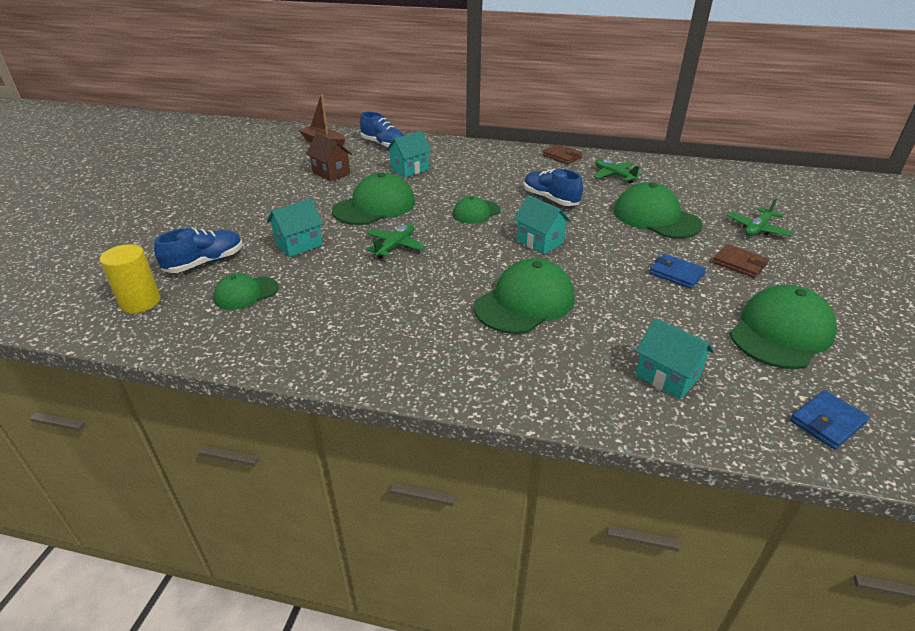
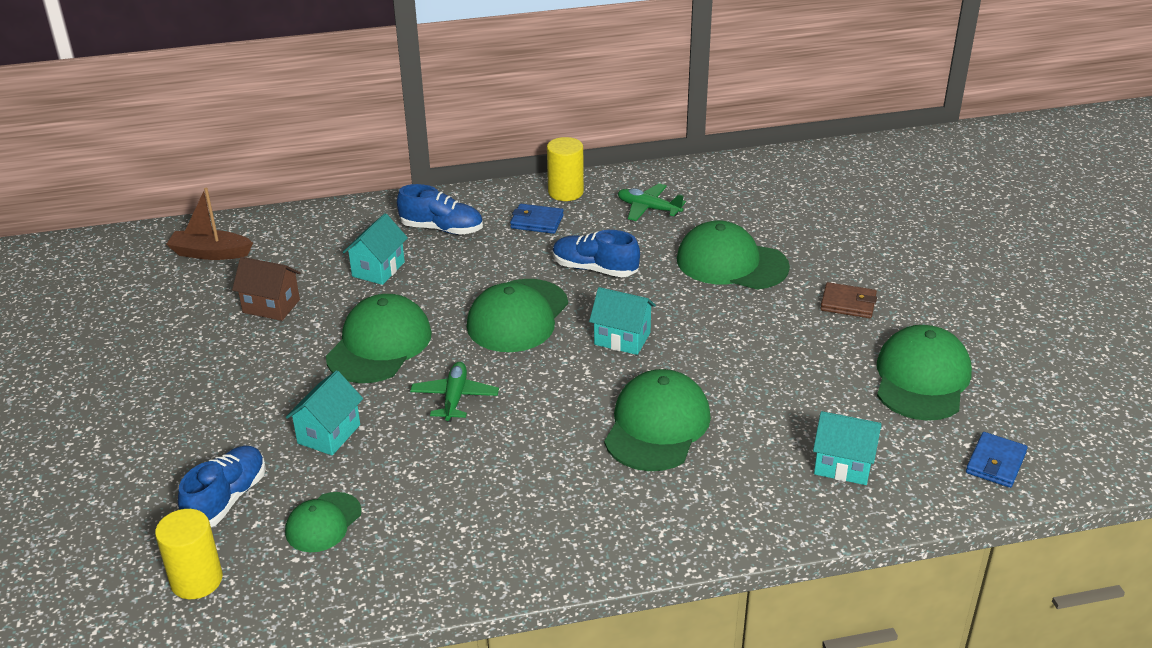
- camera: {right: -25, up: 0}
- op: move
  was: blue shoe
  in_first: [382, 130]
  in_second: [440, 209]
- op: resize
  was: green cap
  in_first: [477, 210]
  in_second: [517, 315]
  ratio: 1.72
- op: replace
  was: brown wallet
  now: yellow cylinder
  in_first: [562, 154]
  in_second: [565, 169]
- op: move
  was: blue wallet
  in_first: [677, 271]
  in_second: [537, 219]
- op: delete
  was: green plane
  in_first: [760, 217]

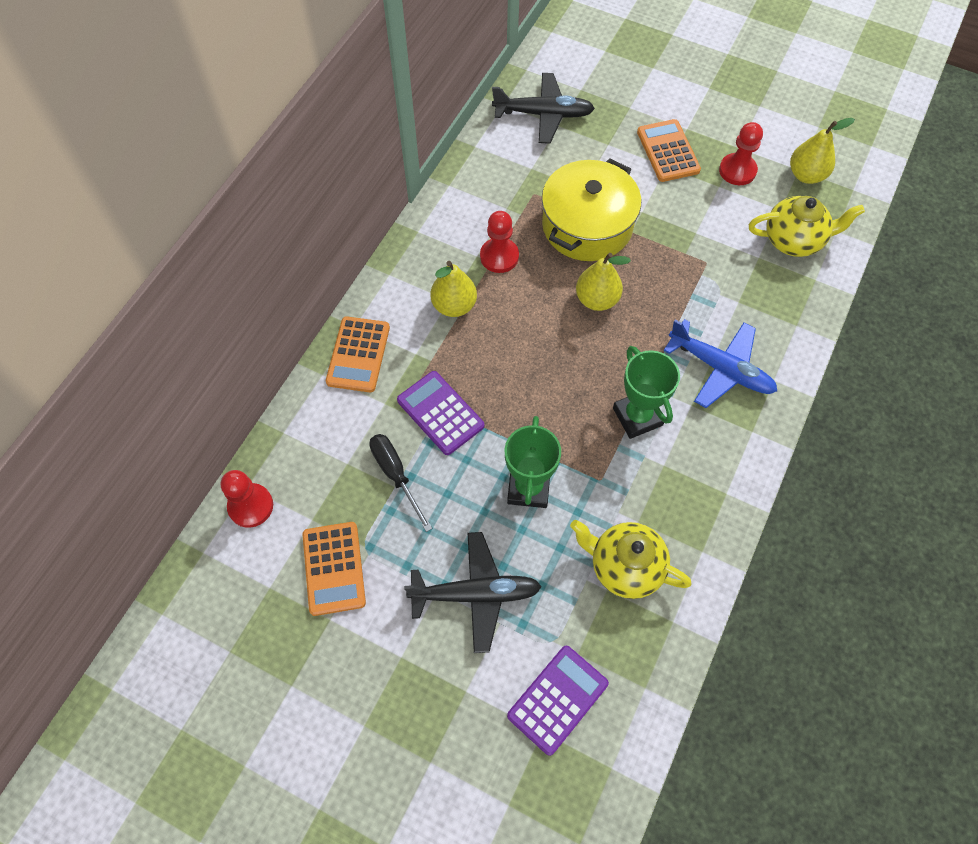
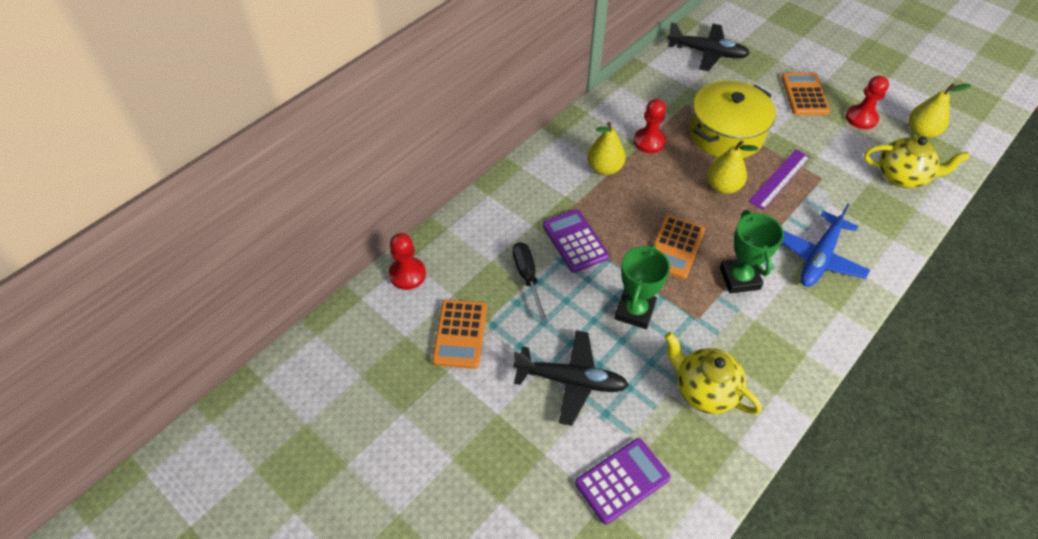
- camera: {right: 15, up: -10}
- op: move
  was: orange calculator
  in_first: [358, 354]
  in_second: [679, 247]
- op: rotate
  was: blue plane
  in_first: [720, 363]
  in_second: [826, 245]
  clockwise: 75
- op: insert
  now: purple ruler
  in_second: [779, 180]

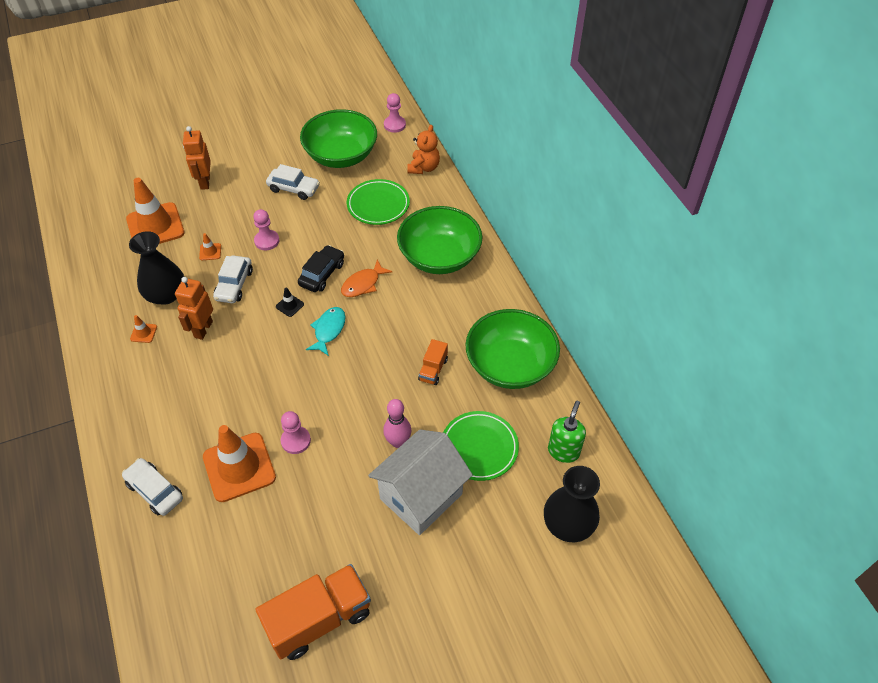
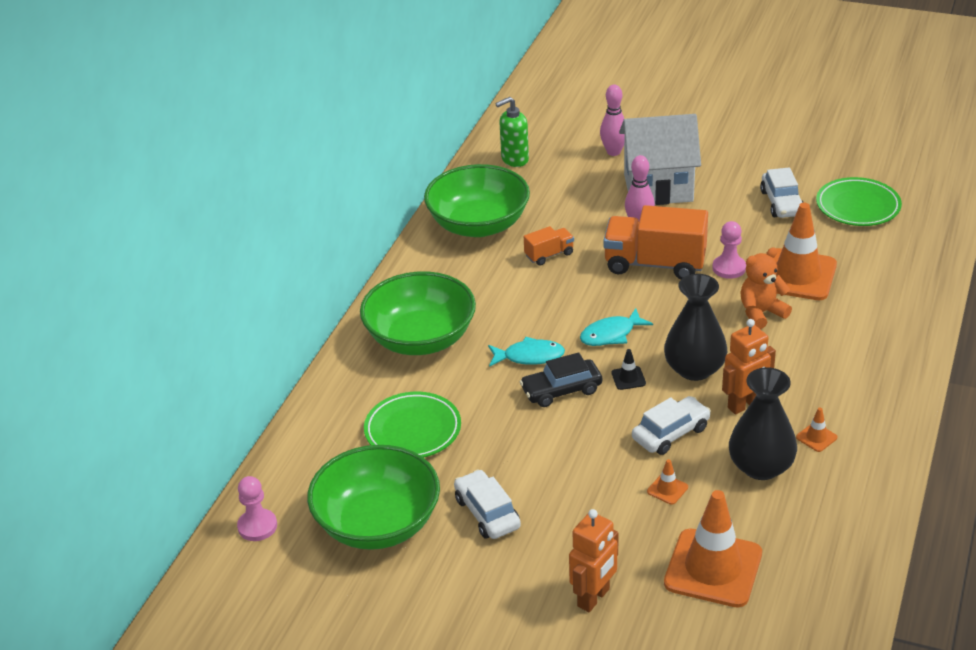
- camera: {right: -135, up: -15}
- op: move
  was: white car
  in_first: [152, 487]
  in_second: [782, 192]
- op: delete
  was: pink pawn
  in_first: [266, 229]
- op: move
  was: orange truck
  in_first: [313, 612]
  in_second: [655, 242]
- op: recolor
  was: orange fish
  now: turquoise fish
  in_first: [367, 278]
  in_second: [526, 352]
- op: move
  was: orange teddy bear
  in_first: [423, 149]
  in_second: [766, 288]
- op: move
  was: green plate
  in_first: [481, 446]
  in_second: [859, 201]
- op: move
  was: black vase
  in_first: [572, 504]
  in_second: [695, 327]
- op: insert
  now: pink bowling pin
  in_second: [612, 120]

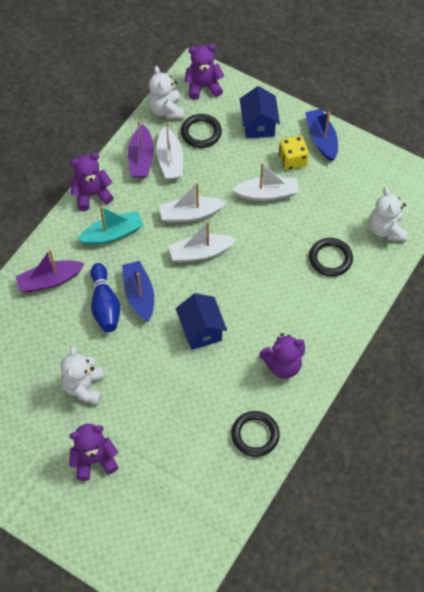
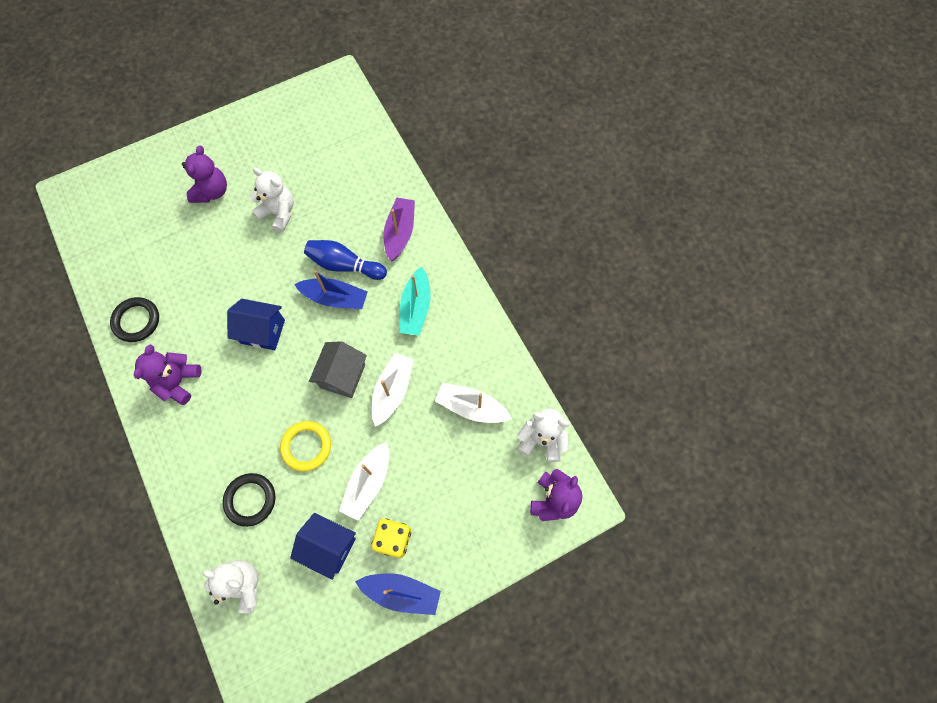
- camera: {right: 120, up: 10}
- op: delete
  was: purple teddy bear
  in_first: [92, 182]
- op: delete
  was: purple boat
  in_first: [141, 149]
- op: replace
  was: white boat
  now: grey house
  in_first: [202, 241]
  in_second: [338, 369]
- op: delete
  was: black ring
  in_first: [201, 131]
- op: move
  was: blue house
  in_first: [260, 112]
  in_second: [323, 546]
- op: insert
  now: yellow ring
  in_second: [305, 446]

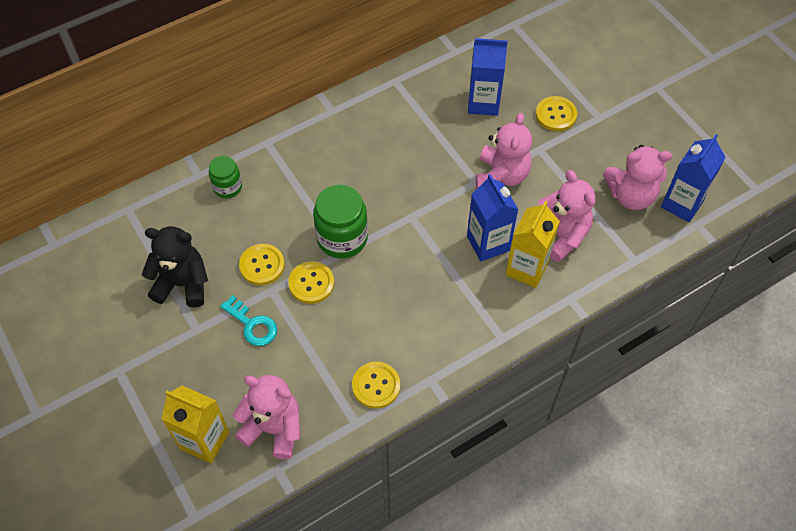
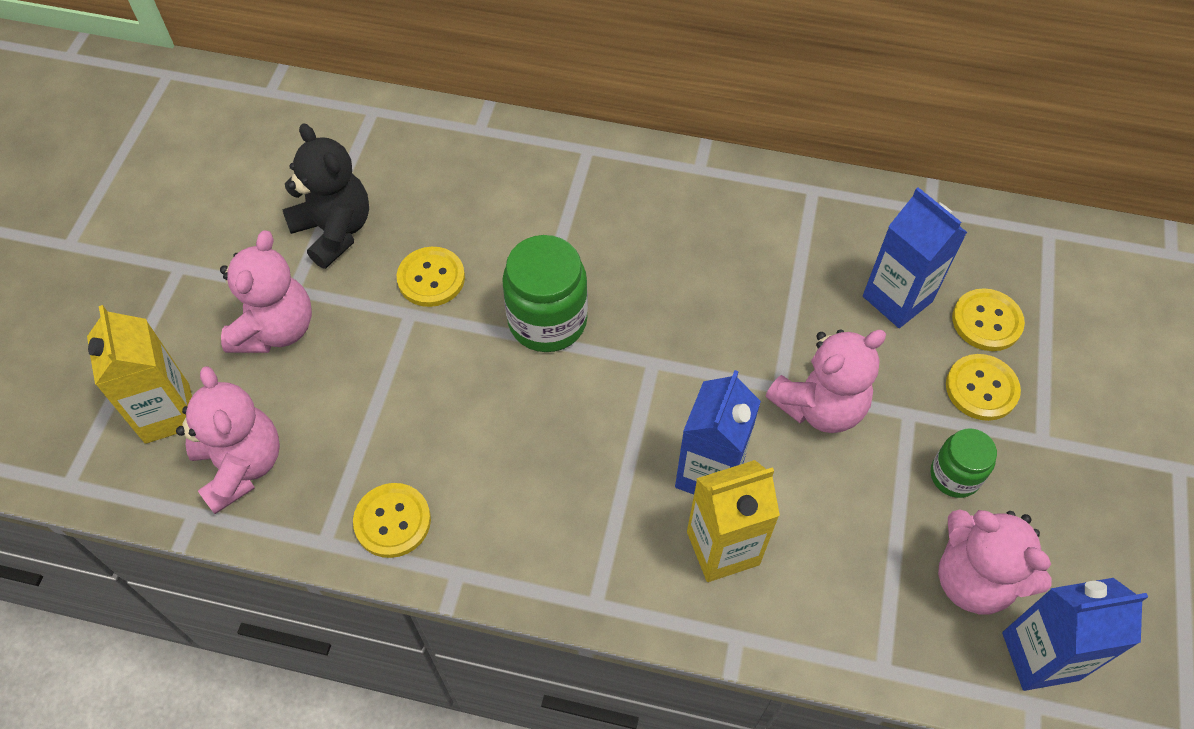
- camera: {right: 45, up: 0}
- op: move
  was: green jar
  in_first: [225, 177]
  in_second: [964, 463]
- op: delete
  was: turquoise key
  in_first: [248, 320]
- op: move
  was: yellow button
  in_first: [311, 282]
  in_second: [988, 319]
- op: move
  was: pink teddy bear
  in_first: [566, 216]
  in_second: [266, 291]

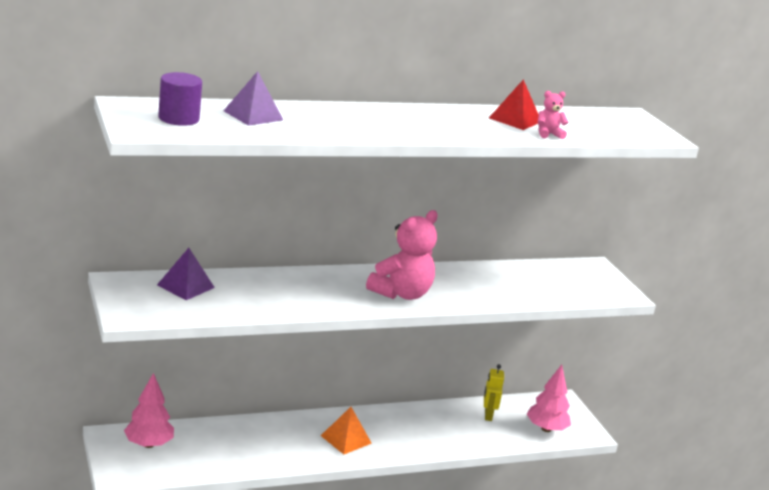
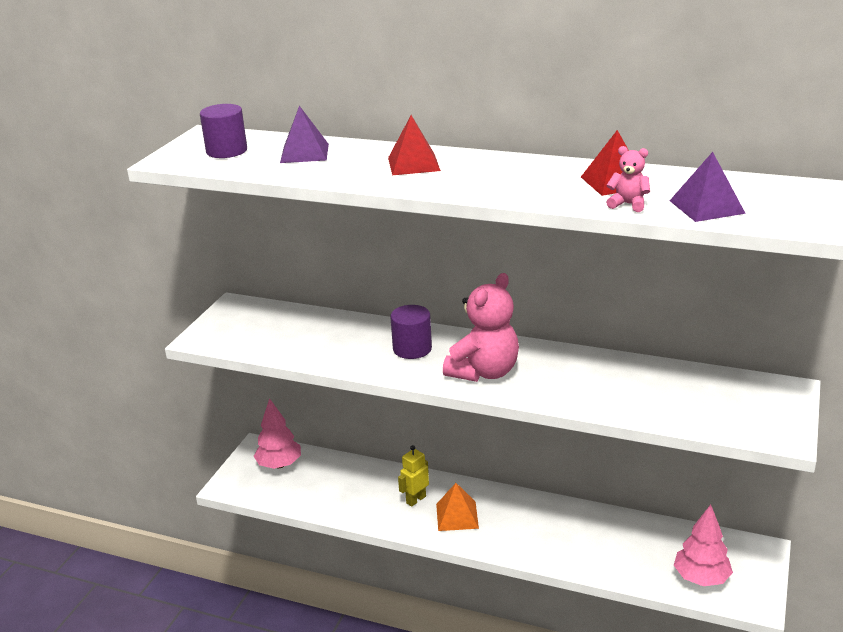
- camera: {right: 45, up: 5}
- op: move
  was: purple pyramid
  in_first: [186, 274]
  in_second: [708, 187]
- op: rotate
  was: pink teddy bear
  in_first: [402, 255]
  in_second: [481, 327]
  clockwise: -45
- op: move
  was: yellow robot
  in_first: [494, 392]
  in_second: [413, 476]
- op: insert
  now: red pyramid
  in_second: [414, 145]
- op: insert
  now: purple cylinder
  in_second: [411, 332]

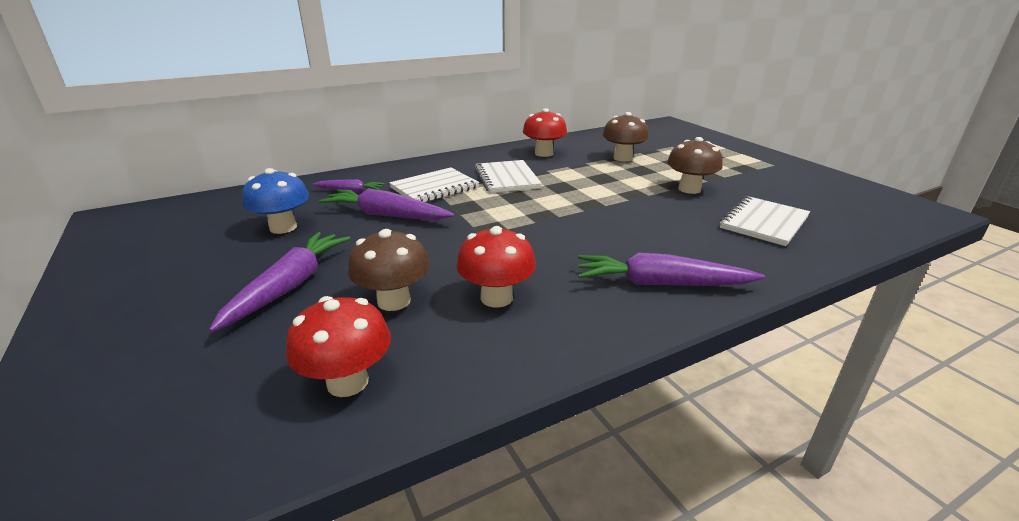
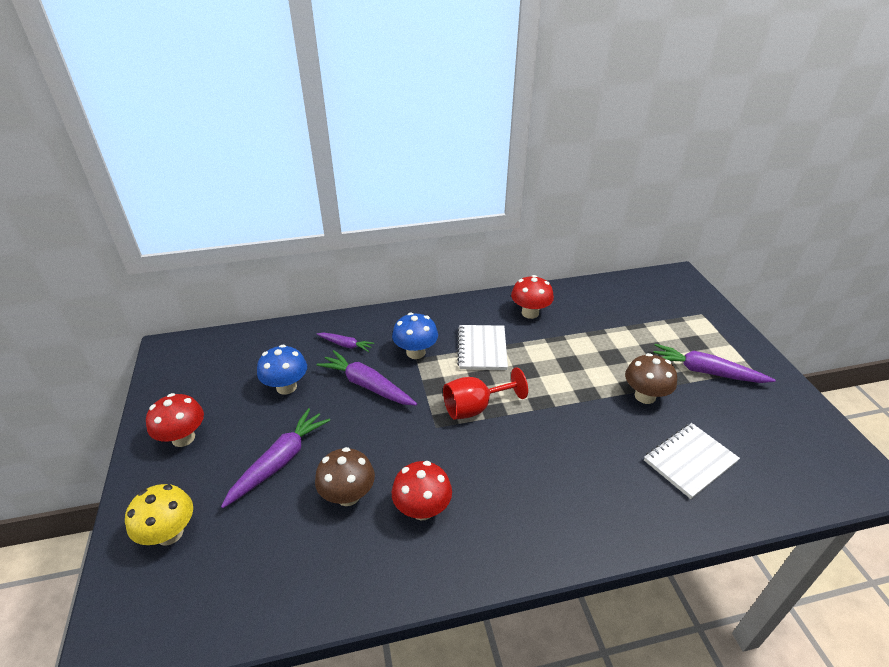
- camera: {right: 15, up: 10}
- op: move
  was: red mushroom
  in_first: [338, 346]
  in_second: [175, 420]
- op: replace
  was: white notebook
  now: blue mushroom
  in_first: [434, 184]
  in_second: [415, 336]
- op: move
  was: purple carrot
  in_first: [671, 269]
  in_second: [714, 363]
- op: delete
  was: brown mushroom
  in_first: [626, 136]
- op: insert
  now: yellow mushroom
  in_second: [159, 515]
- op: insert
  now: red goblet
  in_second: [485, 393]

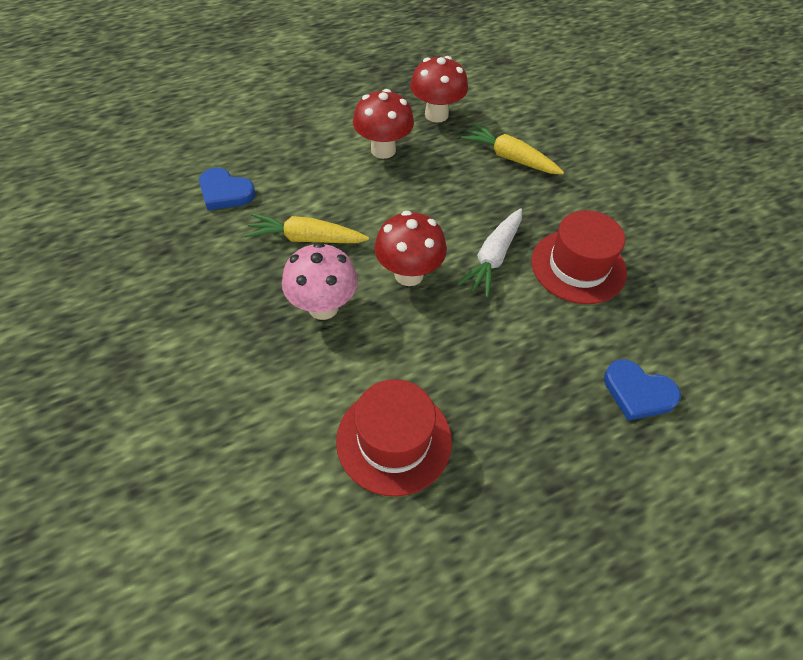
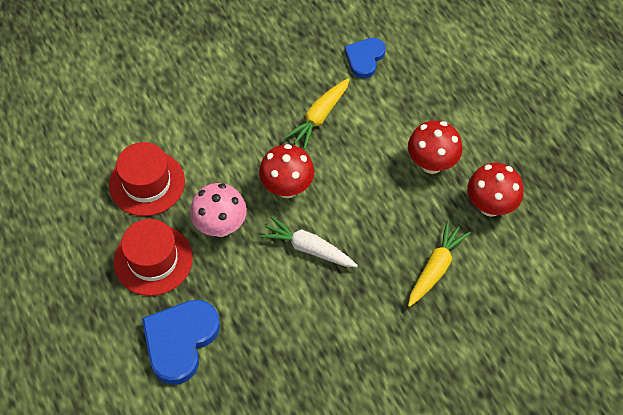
- camera: {right: 90, up: 5}
- op: rotate
  was: yellow carrot
  in_first: [306, 228]
  in_second: [317, 113]
  clockwise: -150
- op: move
  was: pink mushroom
  in_first: [320, 281]
  in_second: [218, 210]
- op: move
  was: red hat
  in_first: [579, 257]
  in_second: [153, 257]
- op: resize
  was: blue heart
  in_first: [642, 390]
  in_second: [181, 342]
  ratio: 1.61

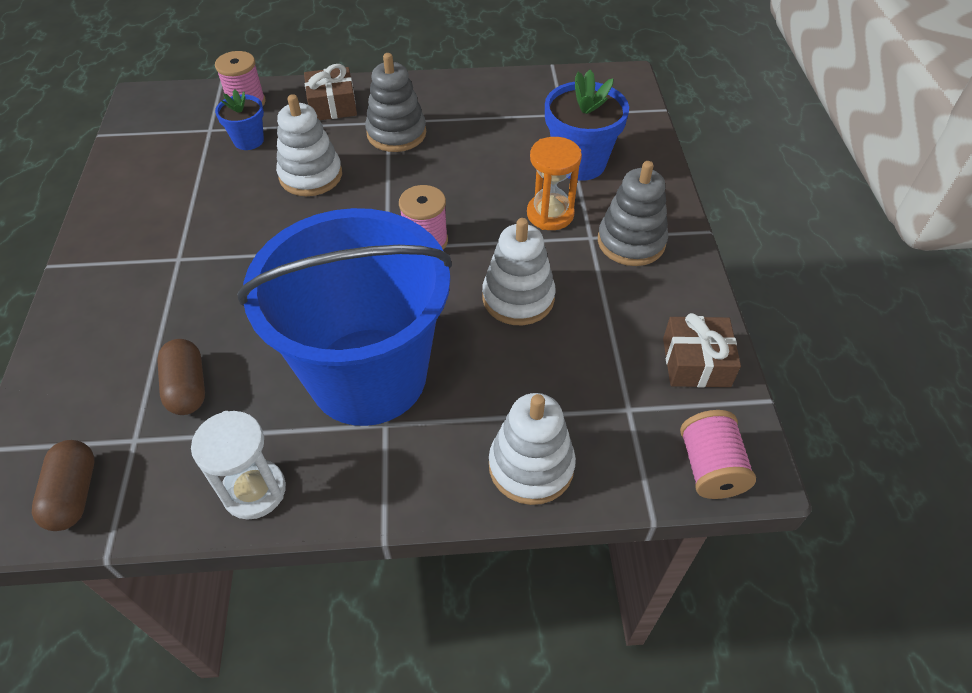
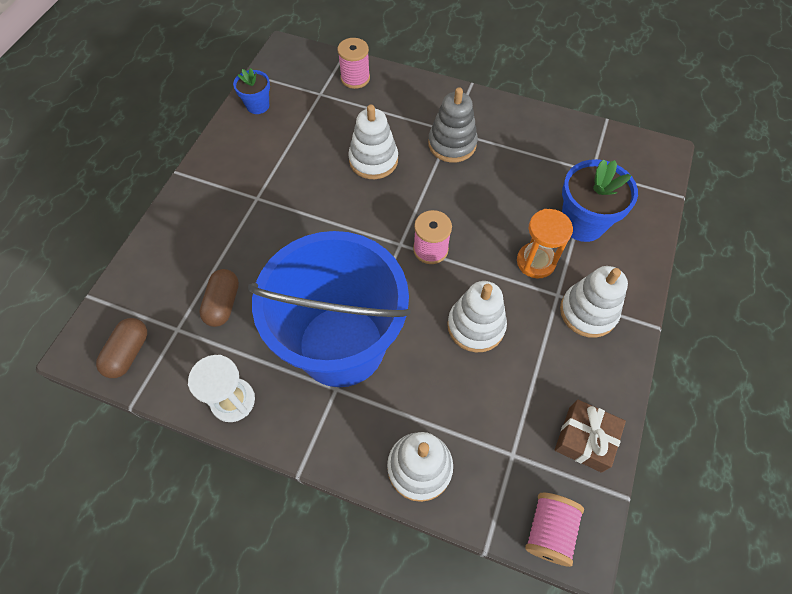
- camera: {right: 25, up: 10}
- op: move
  was: blue flower pot
  in_first: [239, 119]
  in_second: [251, 91]
- op: delete
  was: brown gift
  in_first: [330, 92]
- op: recolor
  was: grey stacking toy
  now: white stacking toy
  in_first: [633, 213]
  in_second: [594, 302]

